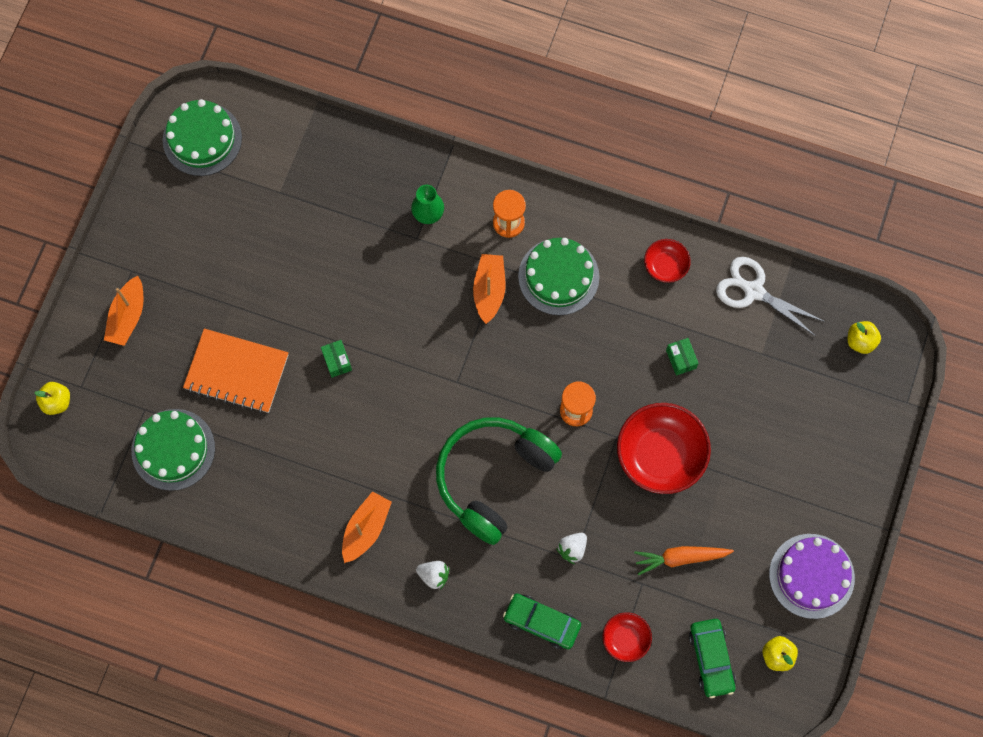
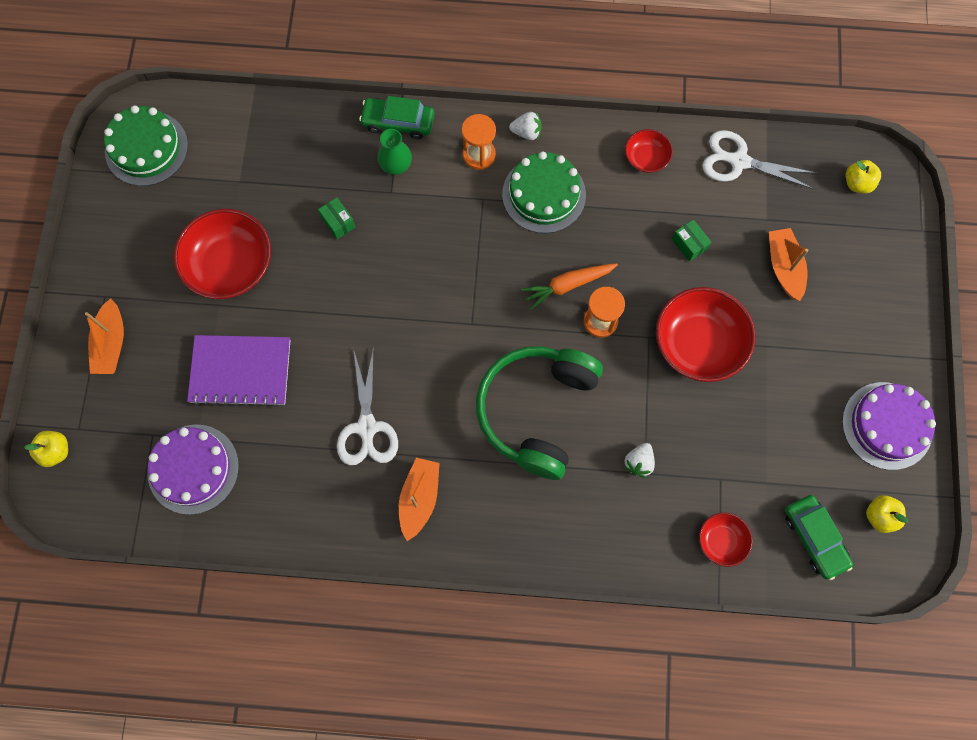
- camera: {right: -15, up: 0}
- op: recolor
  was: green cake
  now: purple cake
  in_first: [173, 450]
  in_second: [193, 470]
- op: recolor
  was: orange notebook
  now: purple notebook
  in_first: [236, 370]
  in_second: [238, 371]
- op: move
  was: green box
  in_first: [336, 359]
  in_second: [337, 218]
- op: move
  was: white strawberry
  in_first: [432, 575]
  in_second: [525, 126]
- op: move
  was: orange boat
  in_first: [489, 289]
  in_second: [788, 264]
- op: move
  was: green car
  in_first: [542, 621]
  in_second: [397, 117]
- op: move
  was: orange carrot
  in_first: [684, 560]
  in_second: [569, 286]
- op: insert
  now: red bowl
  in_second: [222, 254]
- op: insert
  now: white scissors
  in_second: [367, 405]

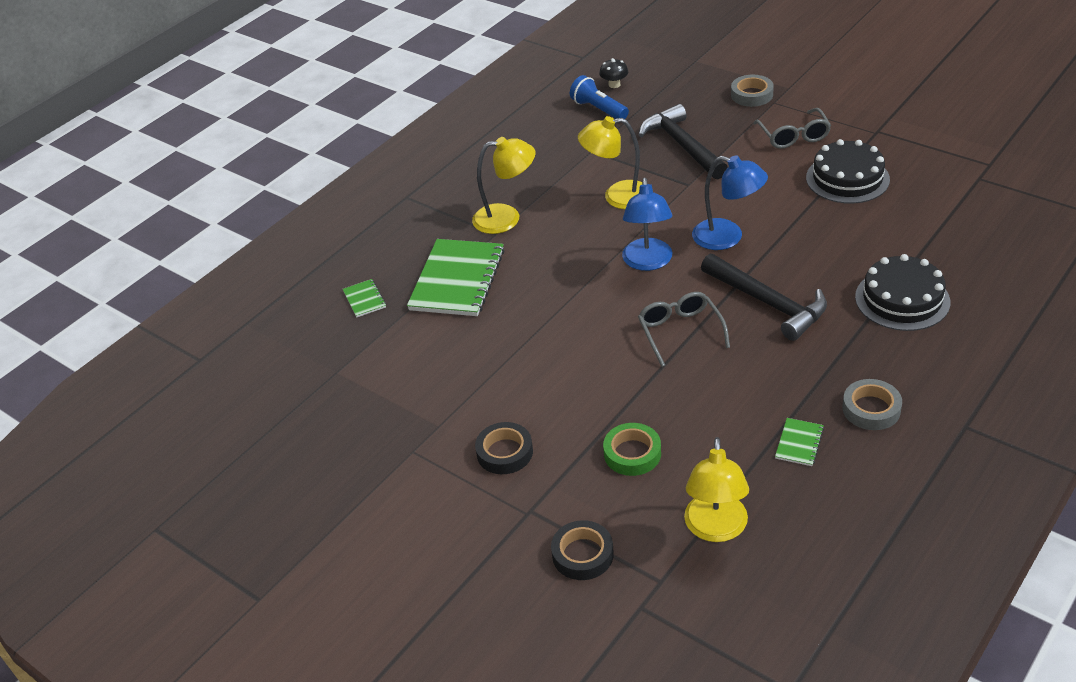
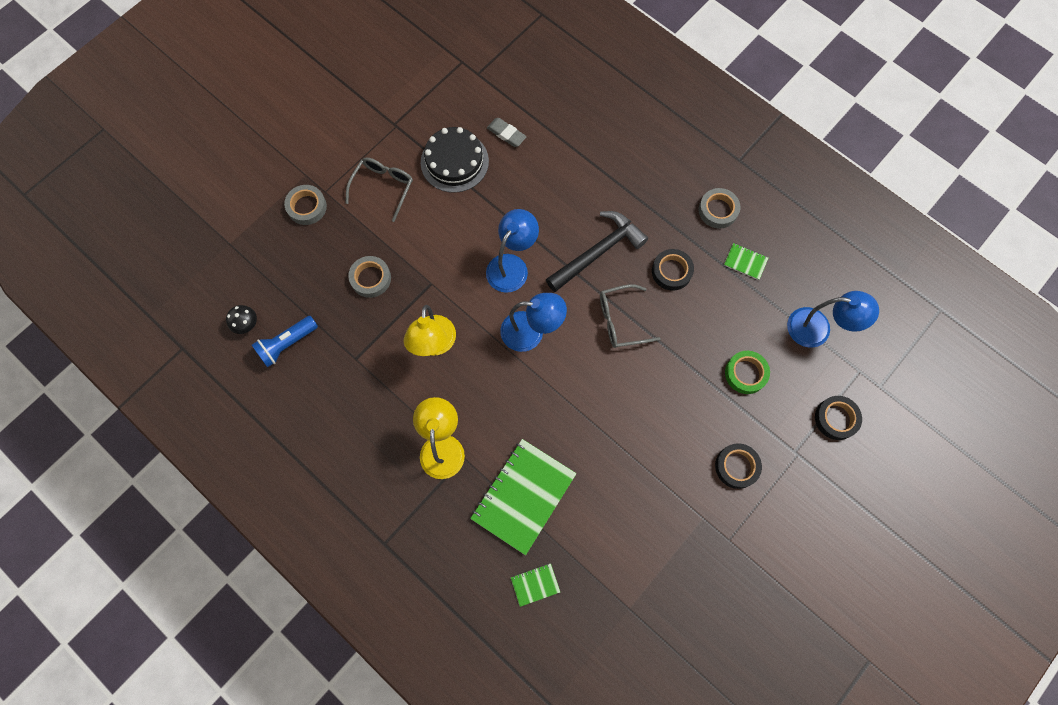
- camera: {right: -90, up: 30}
- op: rotate
  was: green notebook
  in_first: [455, 277]
  in_second: [523, 497]
  clockwise: -75
- op: replace
  was: black hammer
  now: grey tape
  in_first: [683, 142]
  in_second: [369, 277]
- op: recolor
  was: yellow lamp
  now: blue lamp
  in_first: [716, 489]
  in_second: [833, 319]
- op: rotate
  was: grey glasses
  in_first: [792, 128]
  in_second: [379, 189]
  clockwise: -60
- op: delete
  was: black cake
  in_first: [902, 292]
- op: insert
  now: grey eraser
  in_second: [507, 132]
- op: insert
  now: black tape
  in_second: [673, 270]

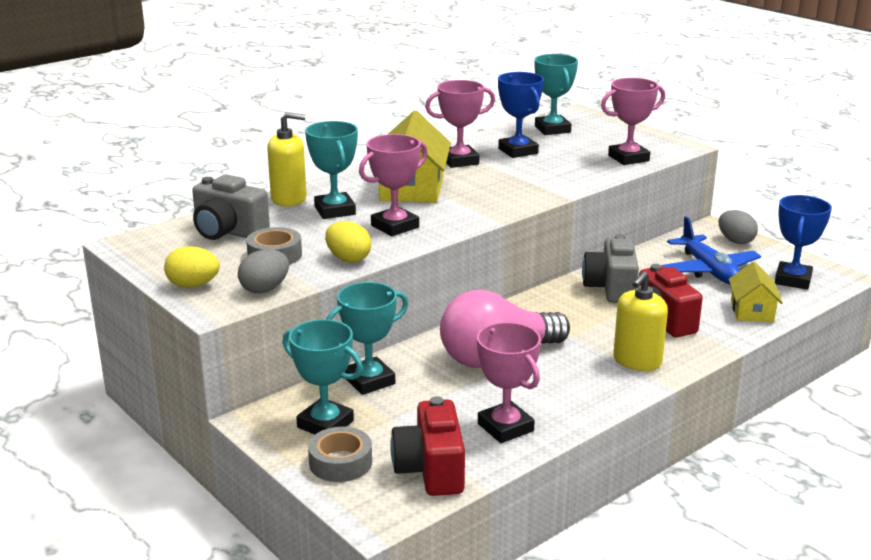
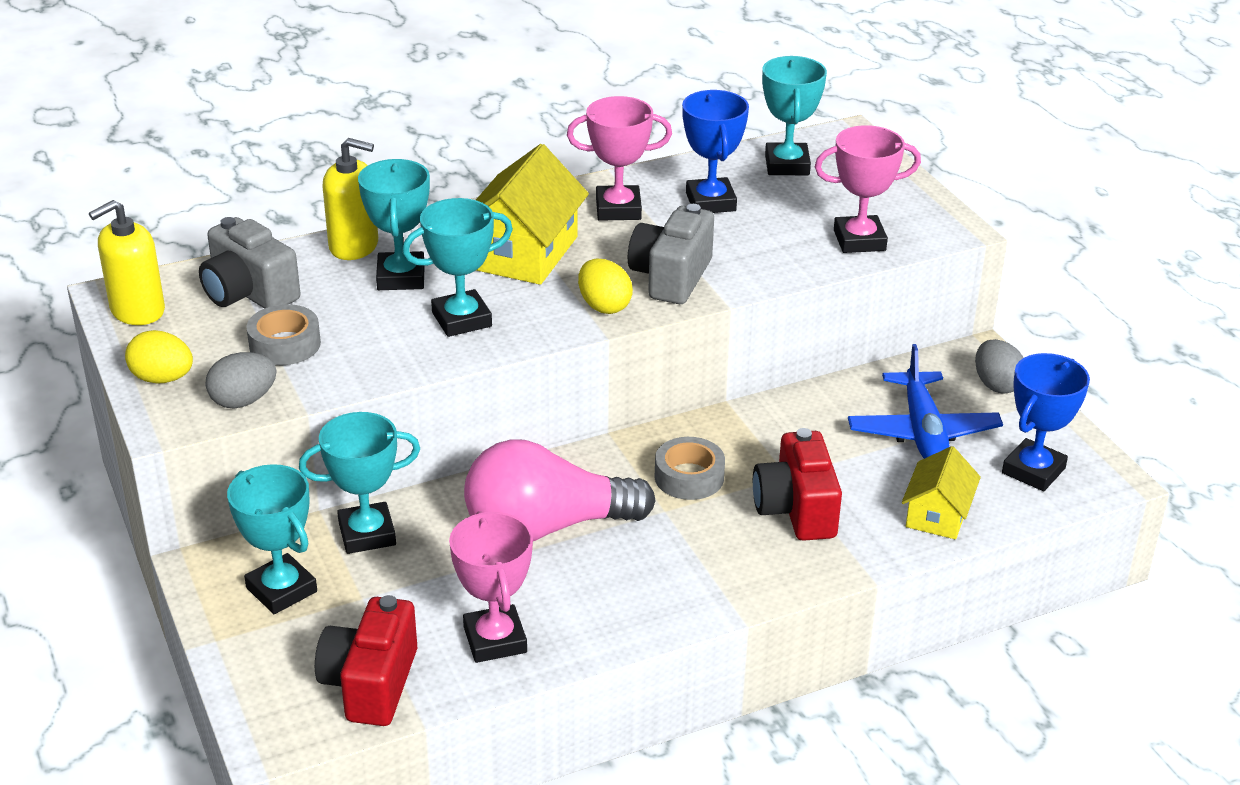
- camera: {right: 15, up: 10}
- op: move
  was: grey tape
  in_first: [340, 454]
  in_second: [690, 468]
- op: move
  was: yellow egg
  in_first: [348, 242]
  in_second: [605, 286]
- op: recolor
  was: pink trophy
  now: turquoise trophy
  in_first: [393, 185]
  in_second: [457, 267]
- op: move
  was: grey camera
  in_first: [610, 268]
  in_second: [671, 254]
- op: move
  was: yellow soap dispenser
  in_first: [640, 321]
  in_second: [127, 262]

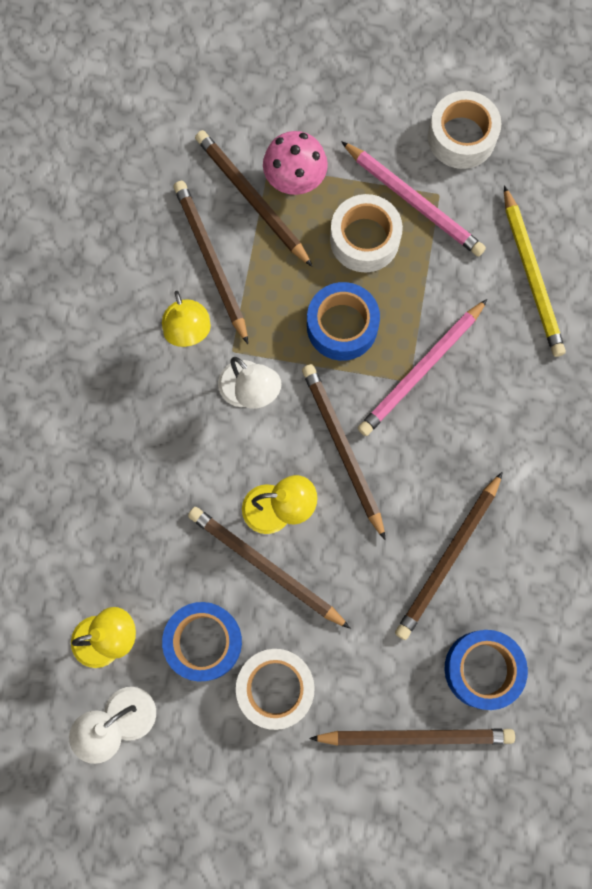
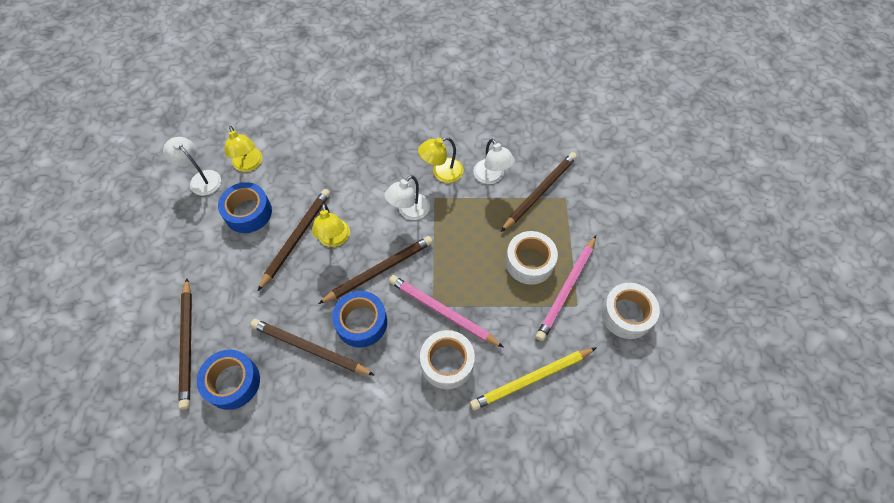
- camera: {right: 80, up: -15}
- op: replace
  was: brown pencil
  now: white lamp
  in_first: [211, 262]
  in_second: [494, 161]
- op: move
  was: white tape
  in_first: [275, 689]
  in_second: [447, 359]
- op: delete
  was: pink mushroom
  in_first: [295, 163]
- op: move
  was: blue tape
  in_first: [343, 321]
  in_second: [359, 319]

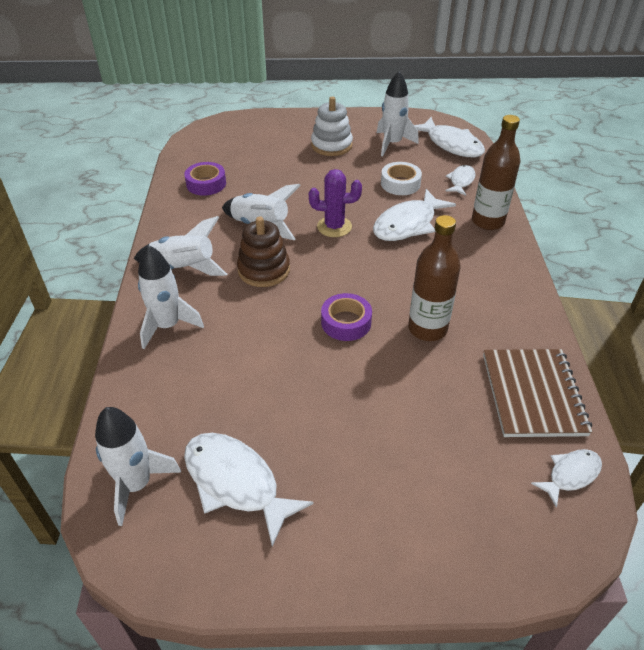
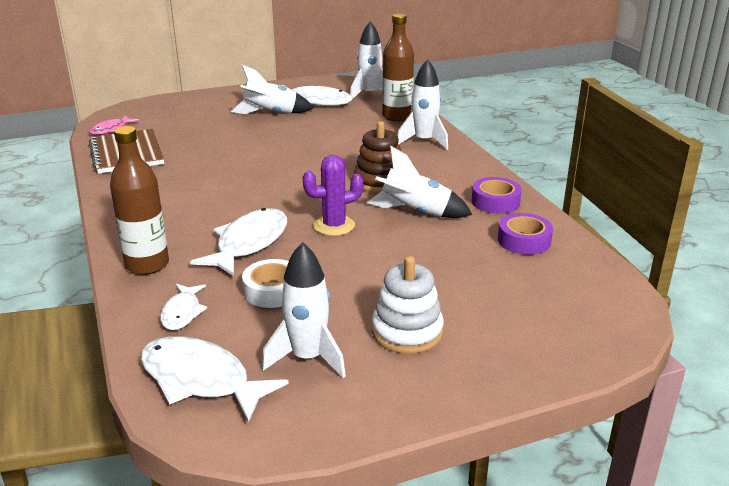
- camera: {right: 160, up: -15}
- op: move
  was: white rocket
  in_first: [180, 246]
  in_second: [272, 89]
- op: move
  was: purple tape
  in_first: [346, 317]
  in_second: [497, 195]
- op: move
  was: brown bottle
  in_first: [434, 278]
  in_second: [398, 67]
- op: recolor
  was: white fish
  now: pink fish
  in_first: [566, 478]
  in_second: [114, 125]

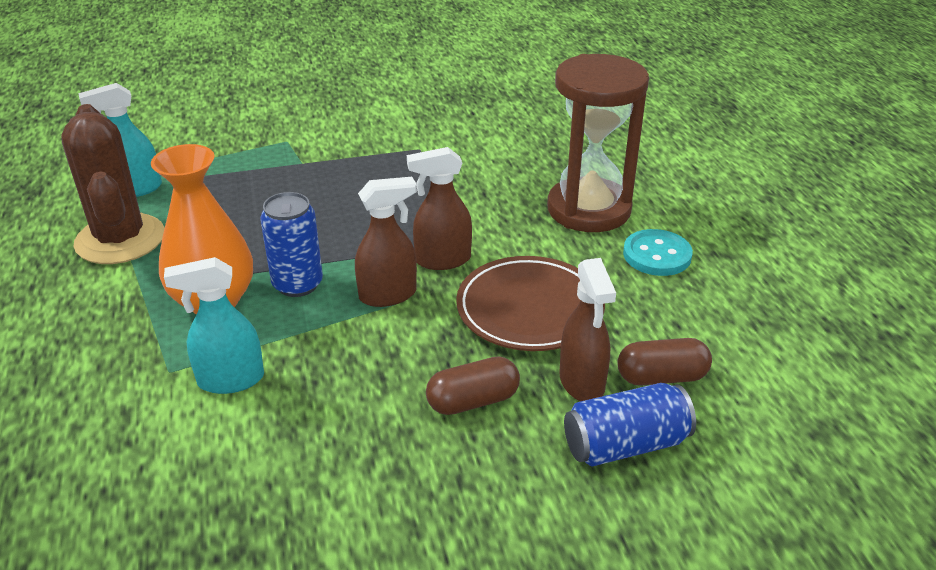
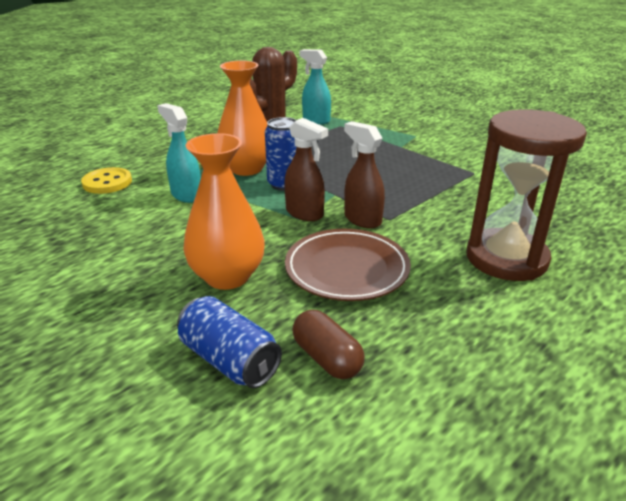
- camera: {right: 60, up: -5}
- op: replace
  was: brown capsule
  now: orange vase
  in_first: [473, 385]
  in_second: [224, 211]
- op: delete
  was: brown spray bottle
  in_first: [587, 329]
- op: delete
  was: turquoise button
  in_first: [658, 252]
- op: insert
  now: yellow button
  in_second: [106, 180]

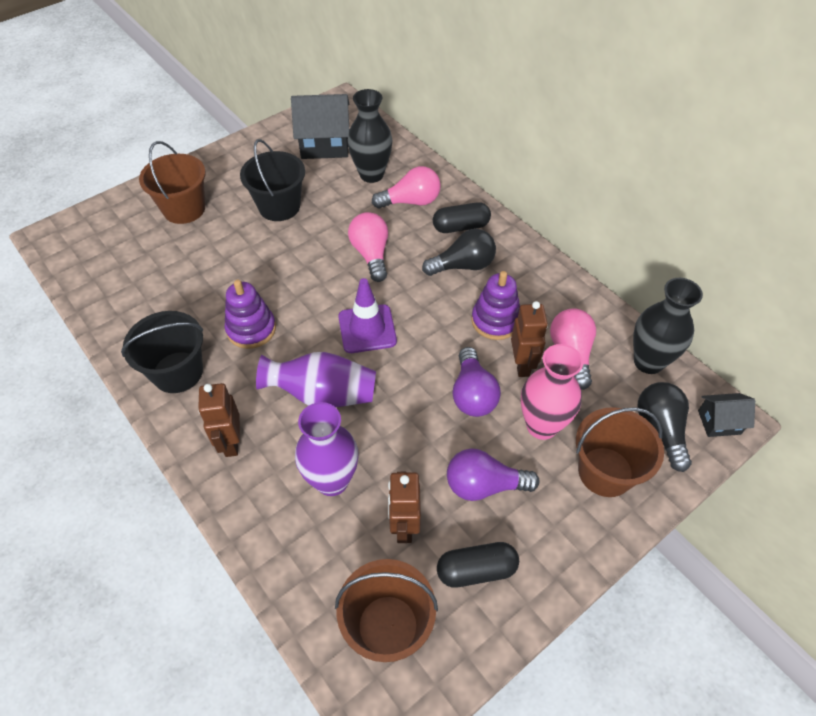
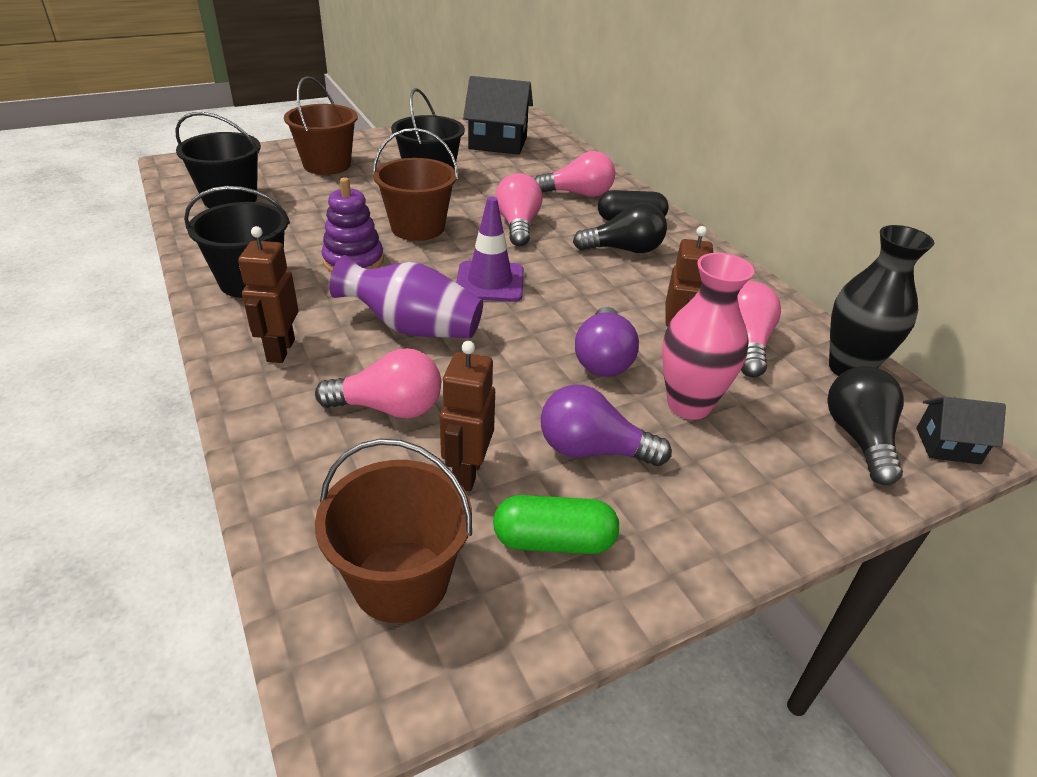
- camera: {right: 10, up: -15}
- op: replace
  was: purple vase
  now: pink light bulb
  in_first: [327, 449]
  in_second: [378, 383]
- op: delete
  was: black vase
  in_first: [369, 136]
- op: recolor
  was: black capsule
  now: green capsule
  in_first: [478, 565]
  in_second: [556, 524]
- op: delete
  was: purple stacking toy
  in_first: [495, 305]
- op: move
  was: brown bucket
  in_first: [620, 452]
  in_second: [415, 184]
- op: insert
  now: black bucket
  in_second: [218, 160]

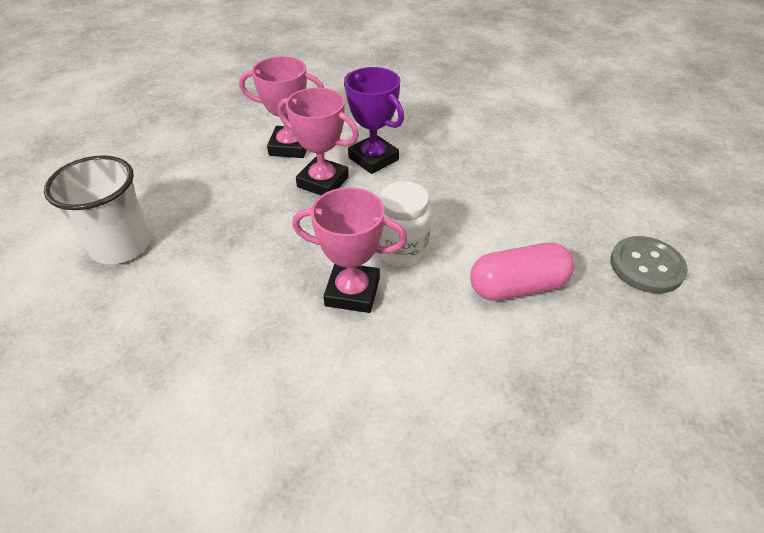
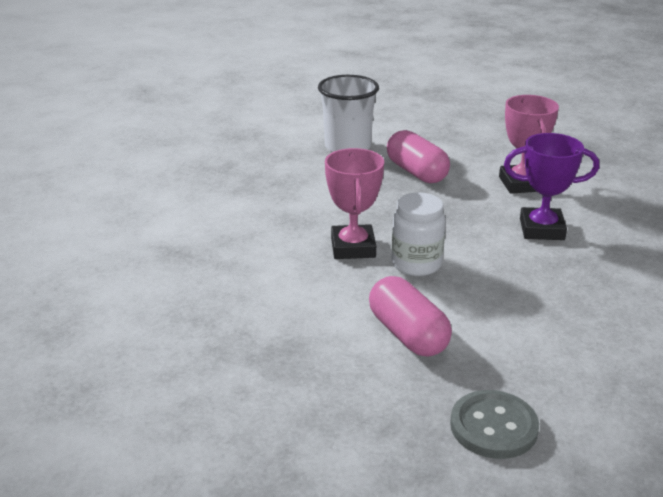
- camera: {right: 75, up: -15}
- op: delete
  was: pink trophy
  in_first: [318, 141]
- op: rotate
  was: purple trophy
  in_first: [374, 120]
  in_second: [551, 186]
  clockwise: 60
- op: insert
  now: pink capsule
  in_second: [418, 156]

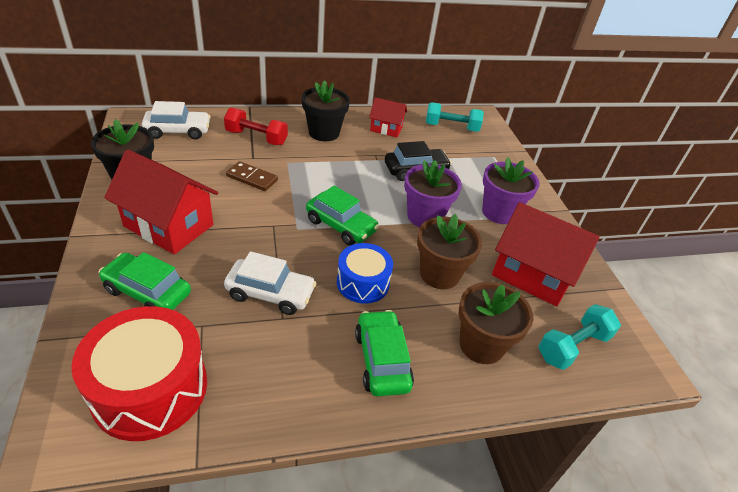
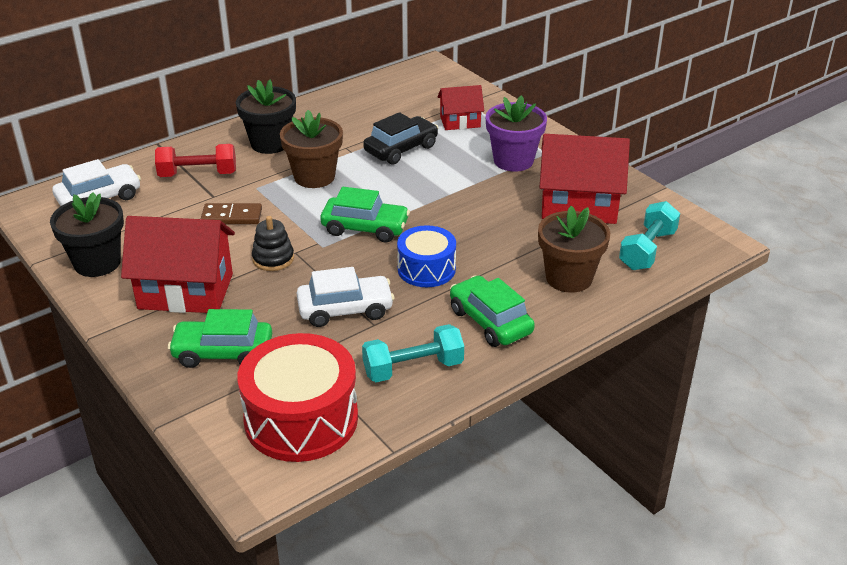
- camera: {right: -20, up: -5}
- op: move
  was: red house
  in_first: [388, 117]
  in_second: [460, 107]
- op: delete
  was: purple flower pot
  in_first: [433, 193]
- op: move
  was: brown flower pot
  in_first: [449, 251]
  in_second: [311, 149]
- op: move
  was: turquoise dumbbell
  in_first: [455, 117]
  in_second: [413, 353]
- op: insert
  now: black stacking toy
  in_second: [273, 243]

